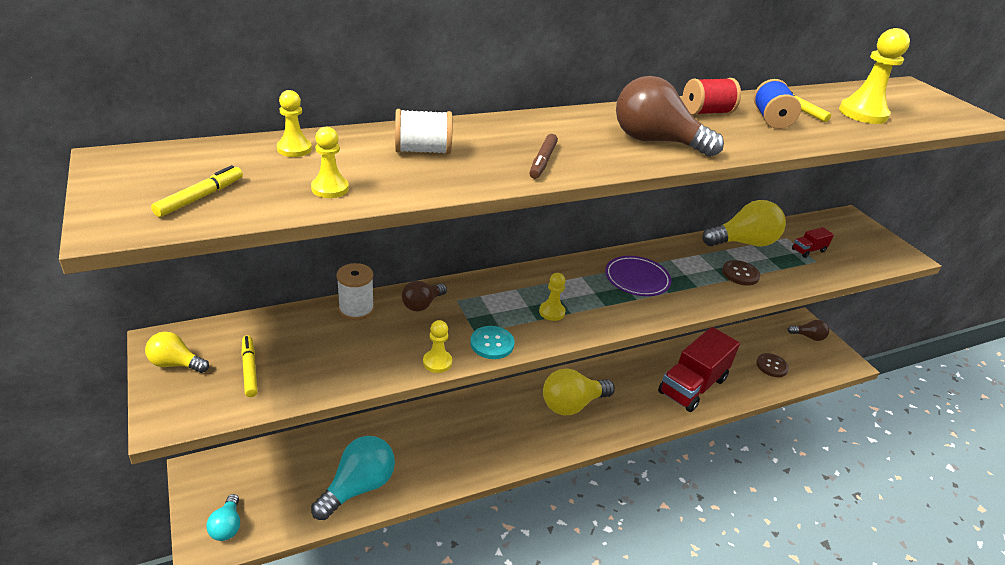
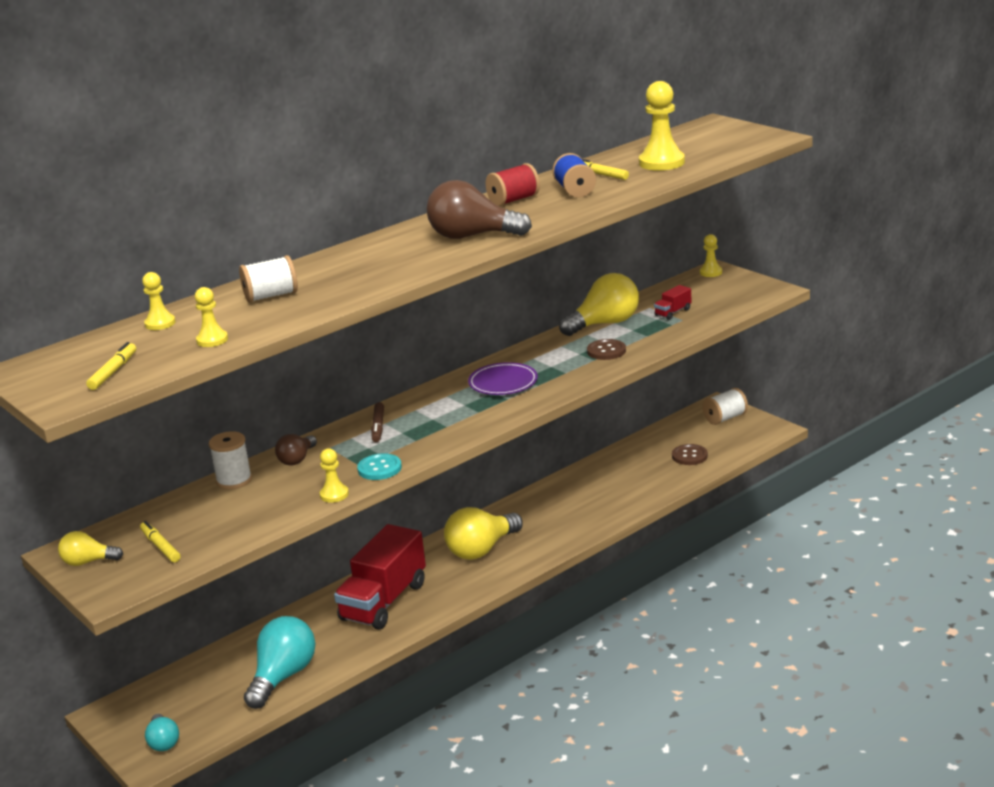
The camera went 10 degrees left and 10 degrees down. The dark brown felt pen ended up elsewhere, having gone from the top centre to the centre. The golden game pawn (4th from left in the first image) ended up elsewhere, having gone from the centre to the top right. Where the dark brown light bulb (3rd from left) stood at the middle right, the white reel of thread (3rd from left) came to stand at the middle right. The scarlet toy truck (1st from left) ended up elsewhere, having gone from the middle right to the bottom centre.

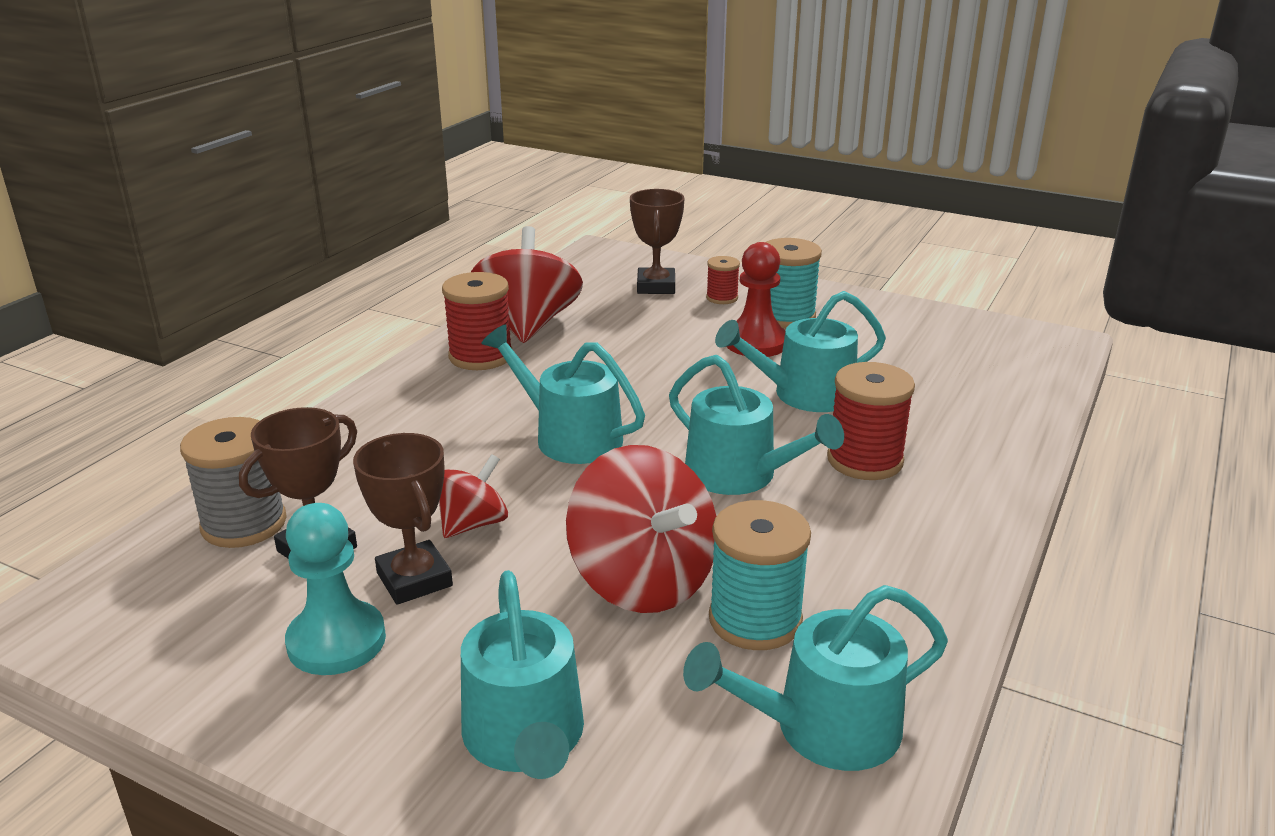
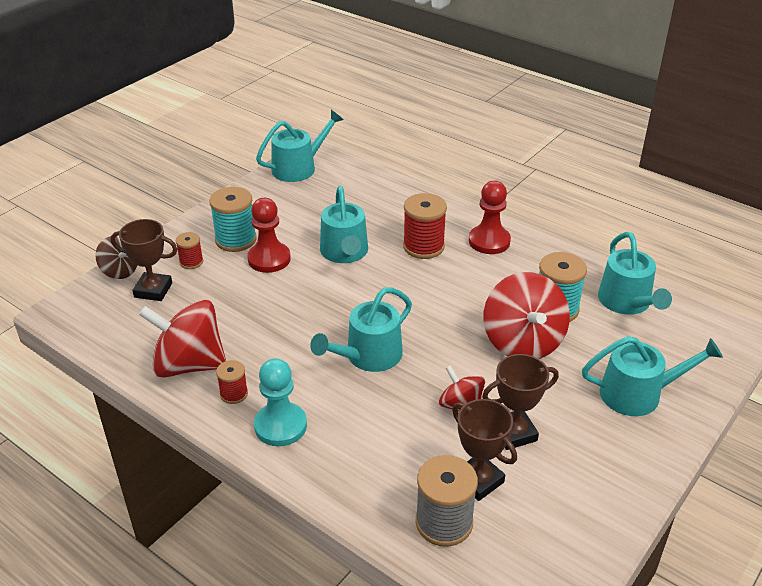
The camera went 80 degrees left and 10 degrees up. The size of the scarlet reel of thread (1st from left in the first image) at the centre changed by a factor of 0.56. The teal watering can (3rd from left in the first image) ended up elsewhere, having gone from the centre to the top centre. The scarlet spinning top (3rd from left) at the centre ended up facing another way, 105 degrees clockwise from before. The teal game pawn ended up elsewhere, having gone from the bottom left to the bottom centre. The second view gained the scarlet game pawn (2nd from left) at the centre. The second view gained the dark brown spinning top at the middle left.

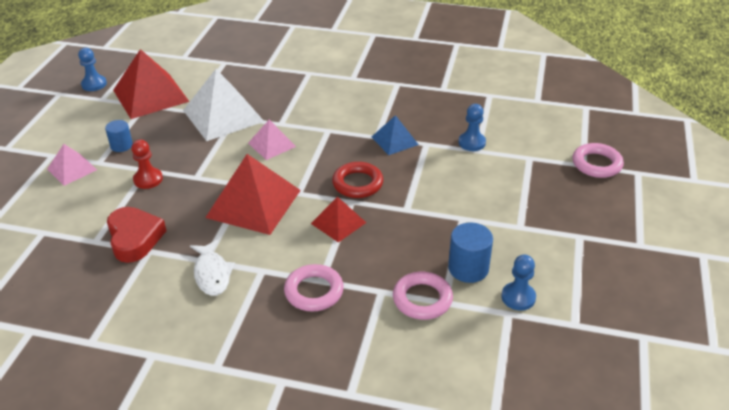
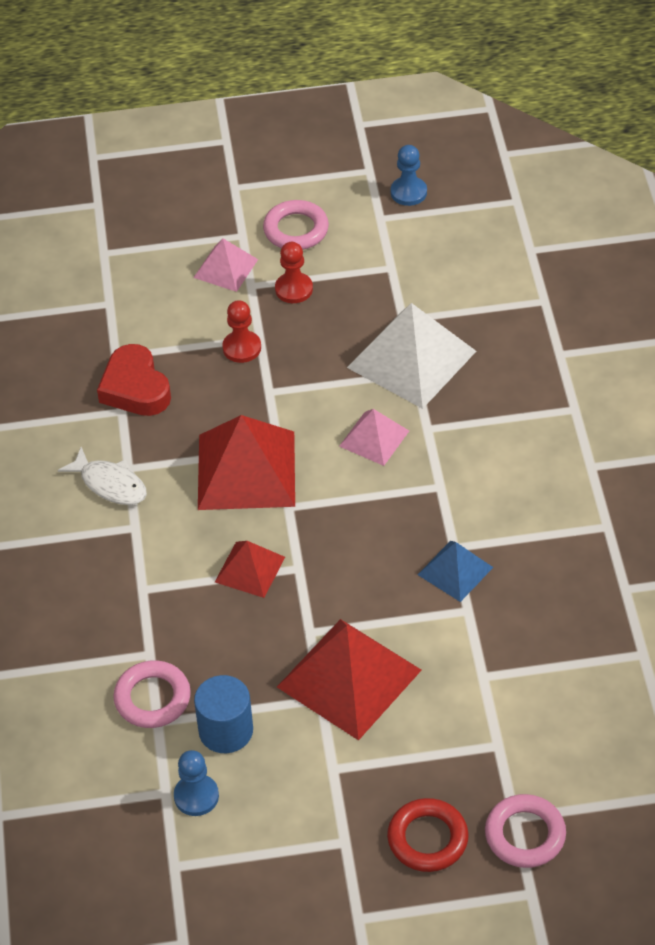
The camera went 70 degrees right and 10 degrees up. The scarlet pyramid shape (1st from left in the first image) ended up elsewhere, having gone from the top left to the bottom centre. The second view lost the cobalt game pawn (2nd from left) at the top centre. Where the cobalt solid cylinder (1st from left) stood at the top left, the scarlet game pawn (2nd from left) came to stand at the top centre. The scarlet ring ended up elsewhere, having gone from the centre to the bottom centre. The scarlet love heart at the middle left ended up facing another way, 105 degrees clockwise from before. The white toy fish at the middle left ended up facing another way, 105 degrees counterclockwise from before. The rose-pink ring (1st from left in the first image) ended up elsewhere, having gone from the bottom centre to the top centre.

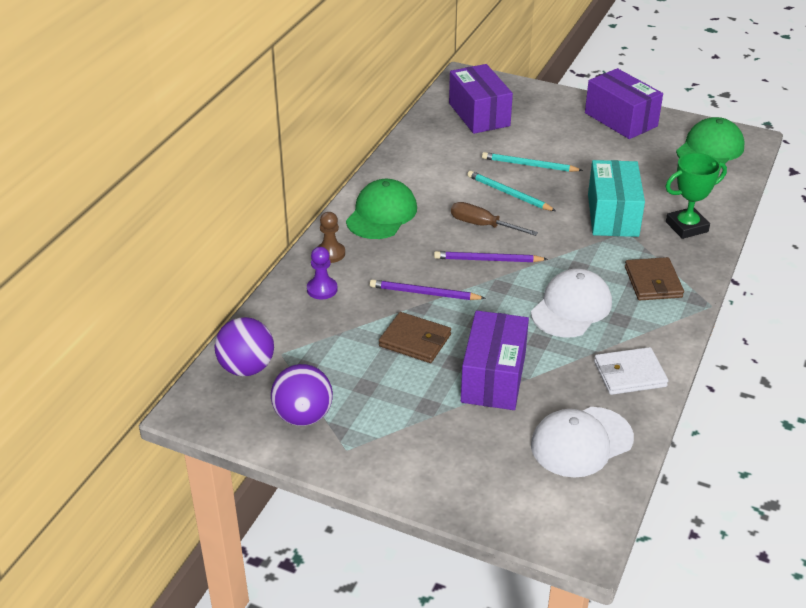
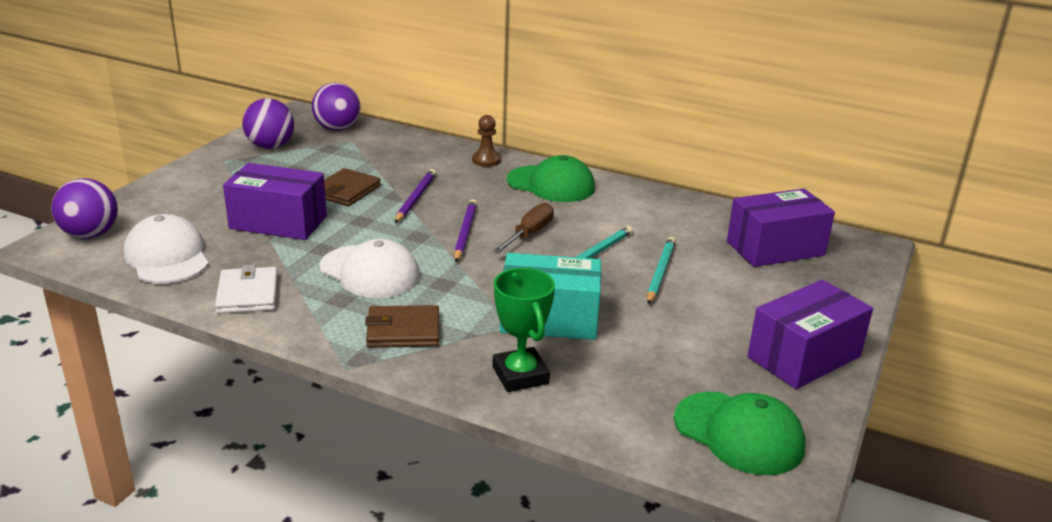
The camera went 90 degrees right and 10 degrees down. The second view lost the royal purple game pawn at the centre. The second view gained the royal purple ball (1st from left) at the middle left.

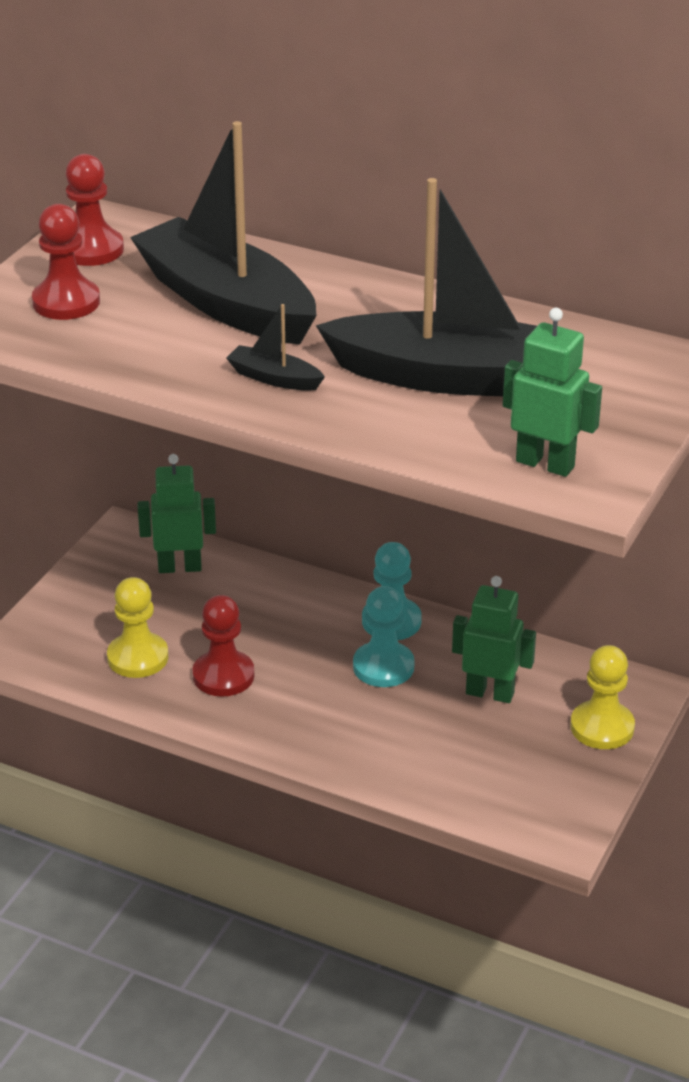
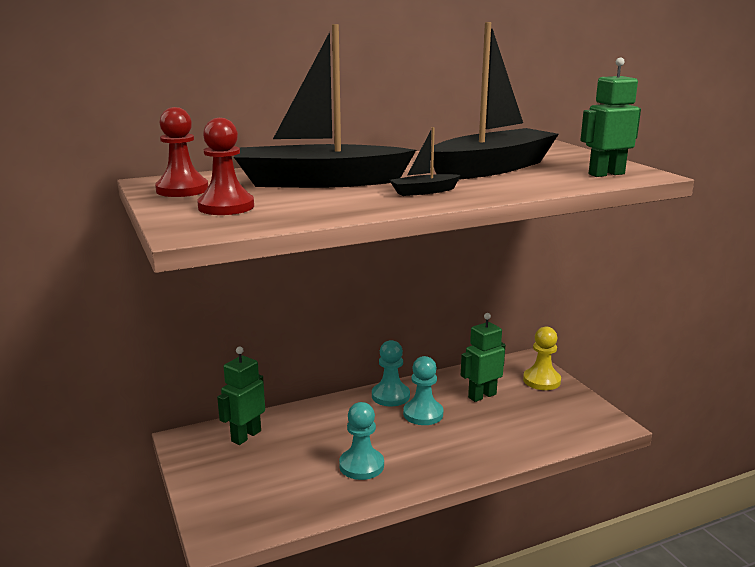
The camera went 50 degrees left and 15 degrees down. The second view lost the golden game pawn (1st from left) at the middle left. What was the scarlet game pawn (3rd from left) at the middle left turned into the teal game pawn (1st from left) at the bottom centre.

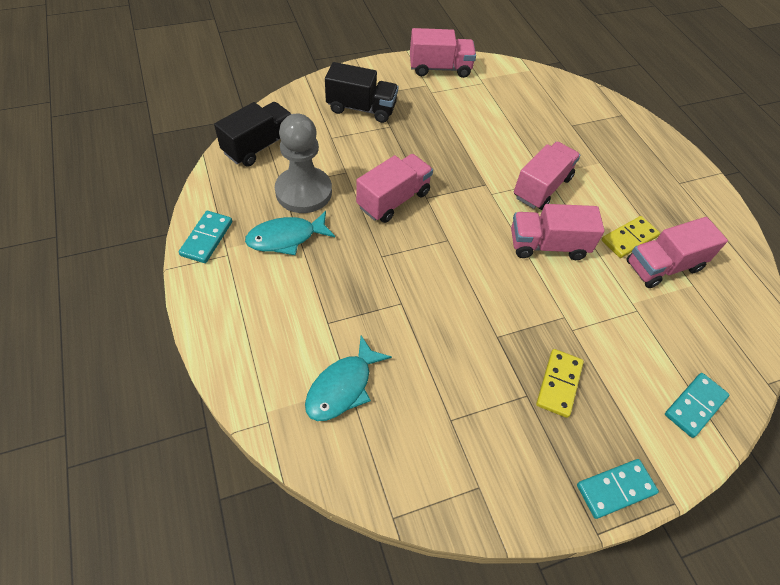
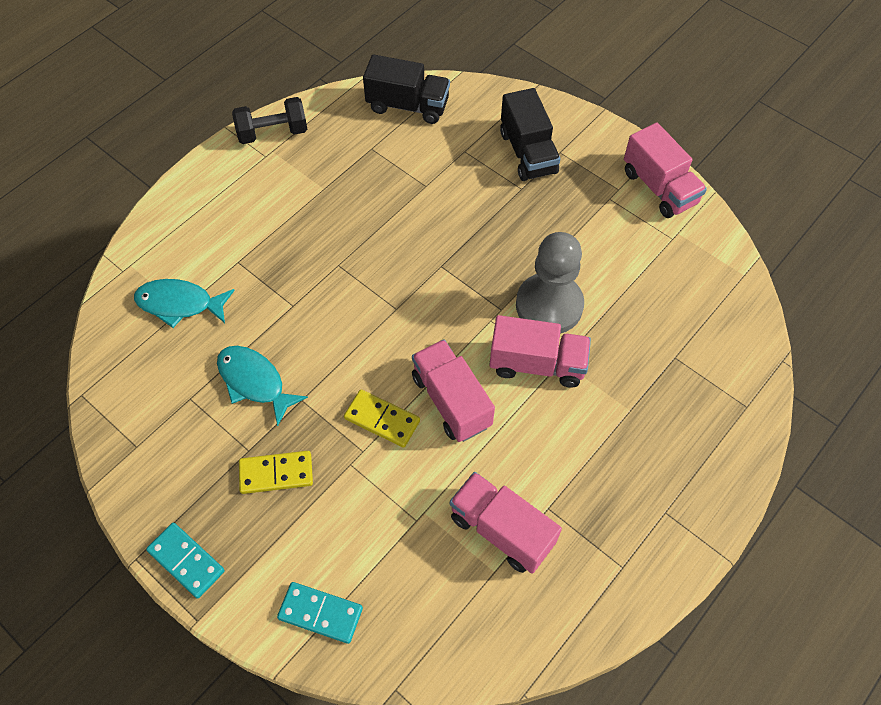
The camera went 65 degrees right and 5 degrees up. The grey game pawn ended up elsewhere, having gone from the top centre to the centre. The second view lost the rose-pink toy truck (1st from left) at the top centre. Where the teal domino (1st from left) stood at the middle left, the black hand weight came to stand at the top left. The teal toy fish (1st from left in the first image) ended up elsewhere, having gone from the centre to the middle left. The golden domino (2nd from left) ended up elsewhere, having gone from the middle right to the centre.

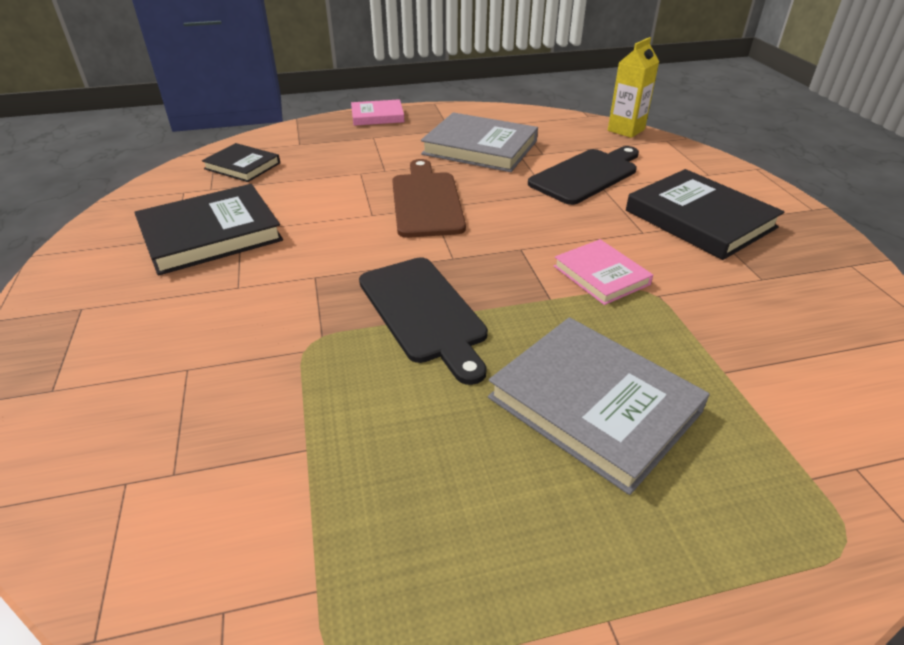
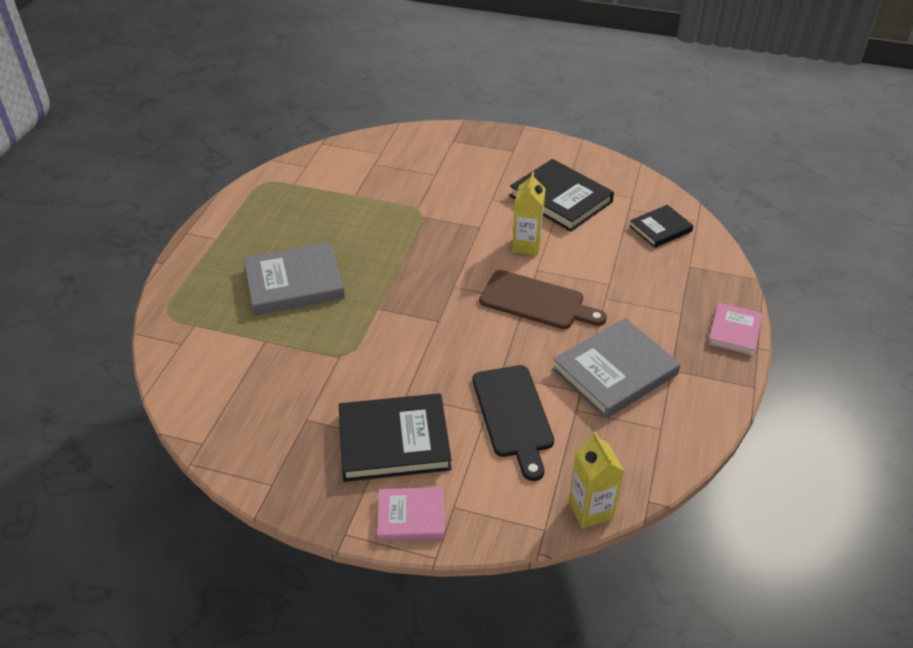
The camera went 120 degrees right and 5 degrees up. The black hardback (1st from left in the first image) at the middle left ended up facing another way, 45 degrees counterclockwise from before. The rose-pink hardback (2nd from left in the first image) ended up elsewhere, having gone from the middle right to the bottom centre. The second view lost the black bread board (1st from left) at the centre. The second view gained the golden juice carton (1st from left) at the top centre.

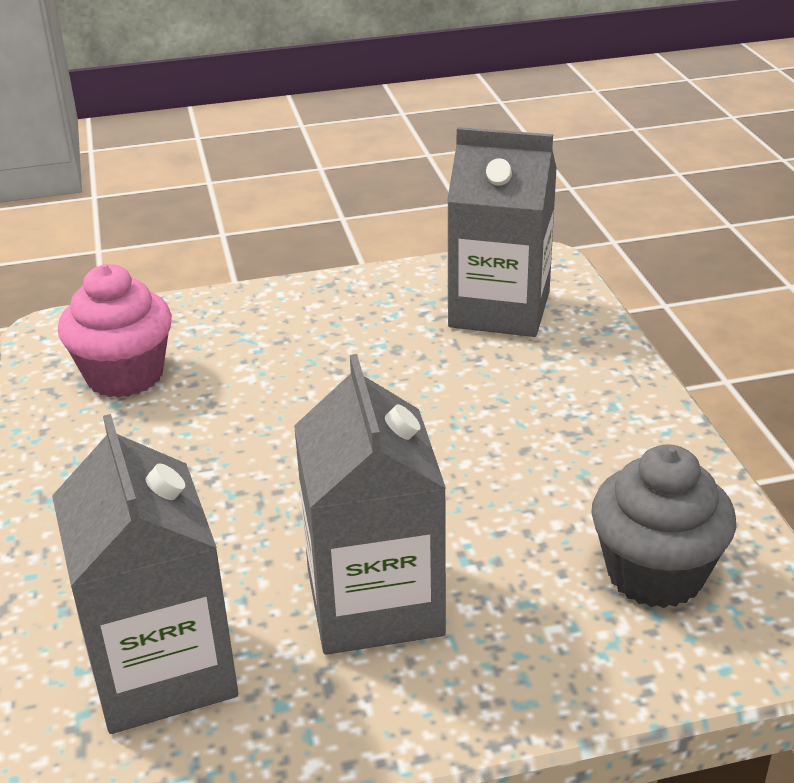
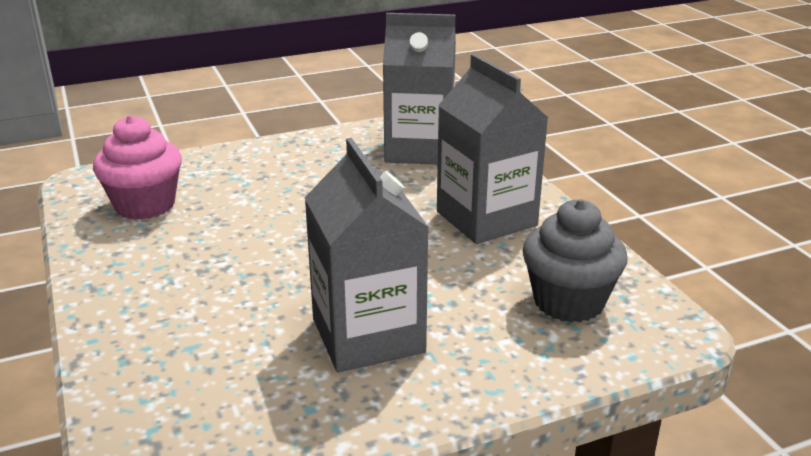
The camera went 10 degrees left and 5 degrees down. The grey juice carton (1st from left in the first image) ended up elsewhere, having gone from the bottom left to the top centre.

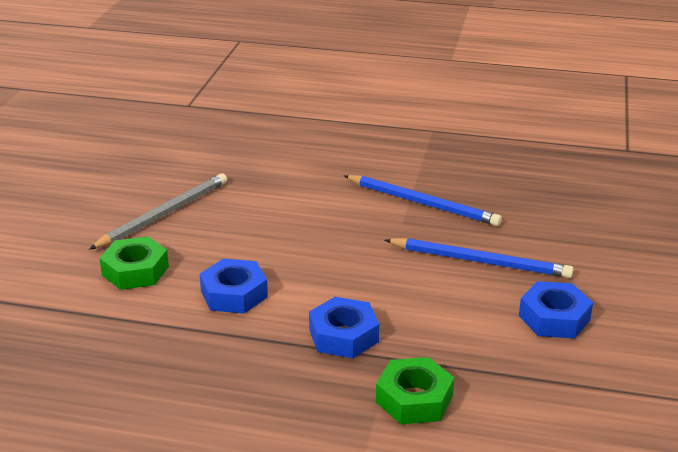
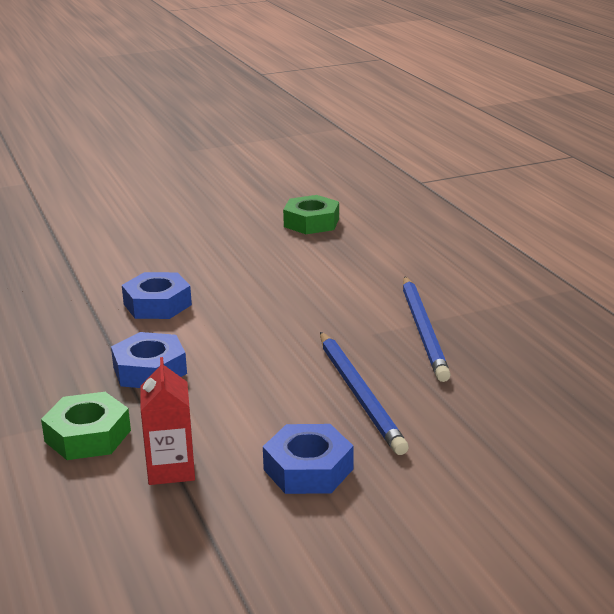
The camera went 55 degrees right and 5 degrees down. The second view lost the grey pencil at the middle left. The emerald hexagon nut (1st from left in the first image) ended up elsewhere, having gone from the middle left to the centre. The second view gained the scarlet juice carton at the bottom left.

